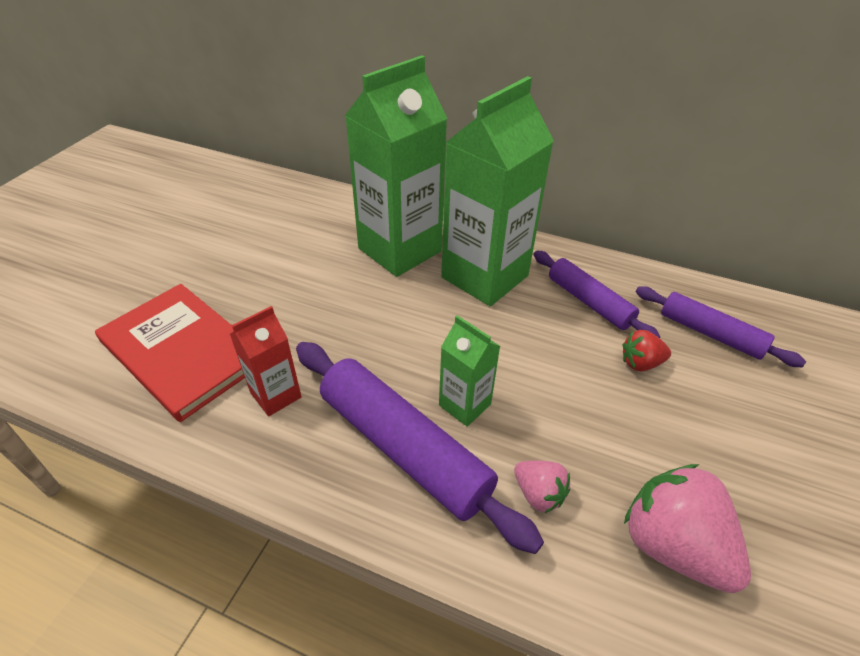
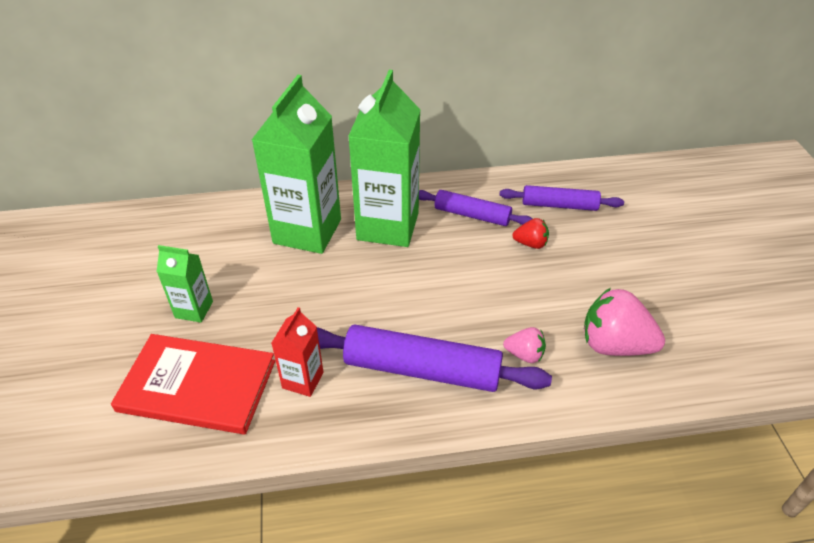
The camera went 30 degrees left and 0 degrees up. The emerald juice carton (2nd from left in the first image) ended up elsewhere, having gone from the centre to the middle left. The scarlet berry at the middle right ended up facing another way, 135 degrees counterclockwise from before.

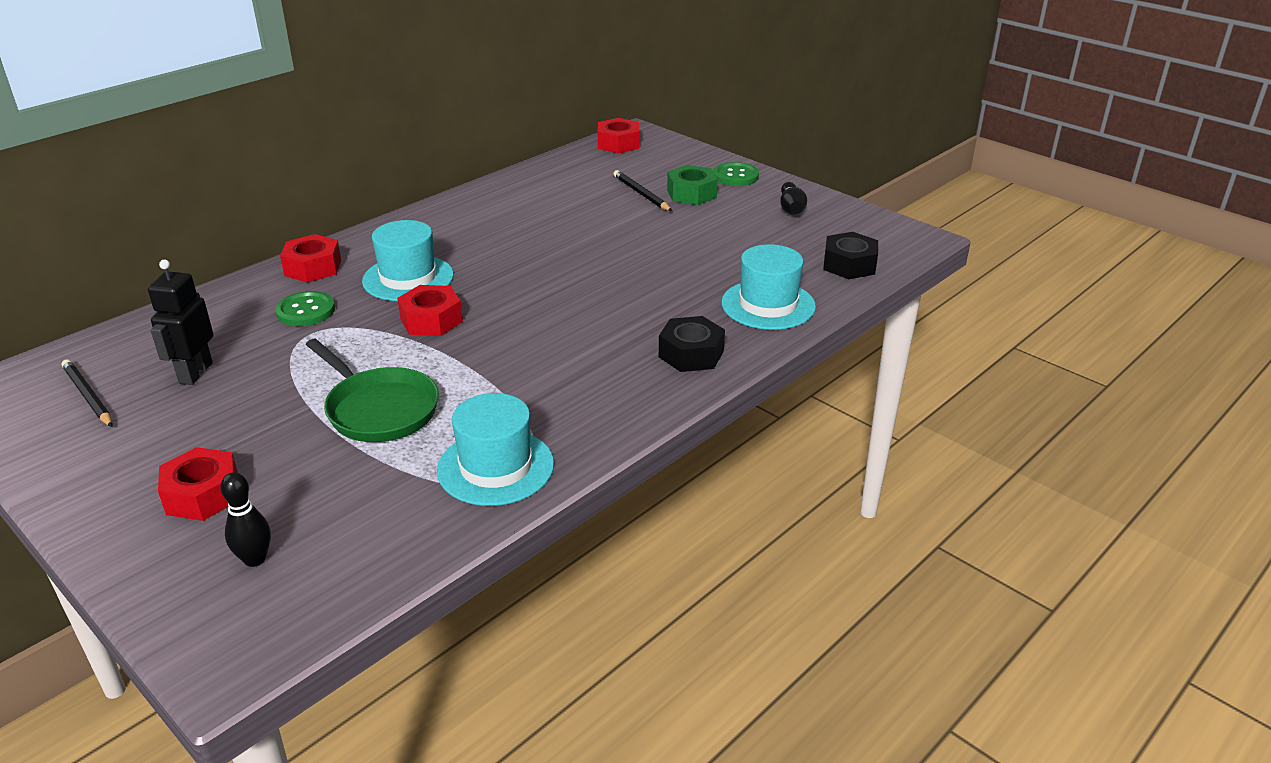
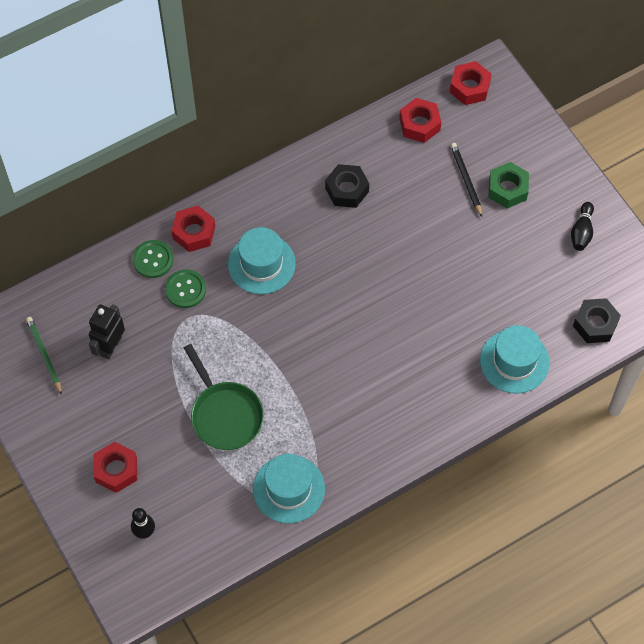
The camera went 15 degrees right and 30 degrees up. The emerald button (2nd from left in the first image) ended up elsewhere, having gone from the top centre to the middle left. The scarlet hexagon nut (3rd from left) ended up elsewhere, having gone from the centre to the top centre. The black hexagon nut (1st from left) ended up elsewhere, having gone from the centre to the top centre. What was the black pencil (1st from left) at the middle left turned into the emerald pencil at the middle left.

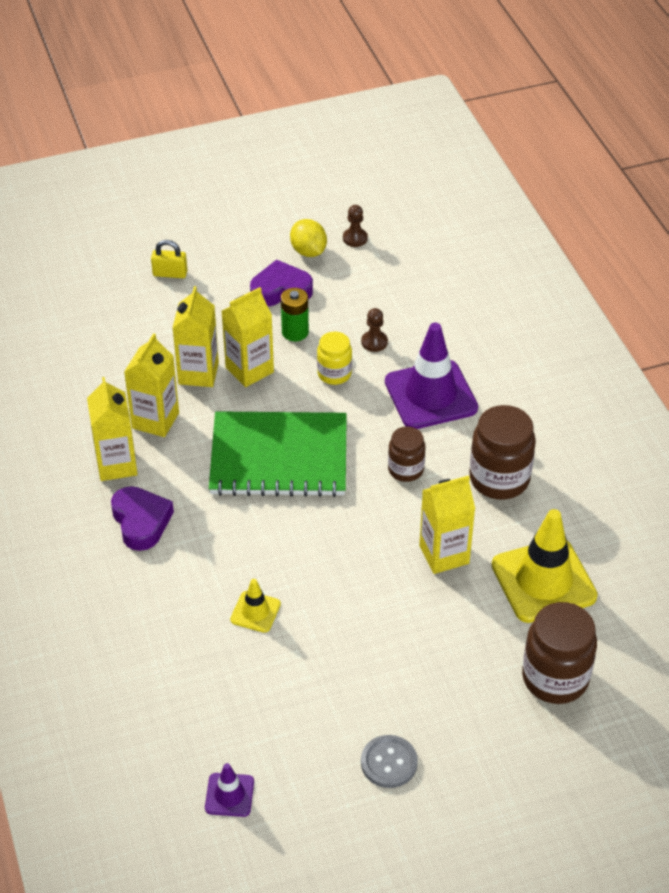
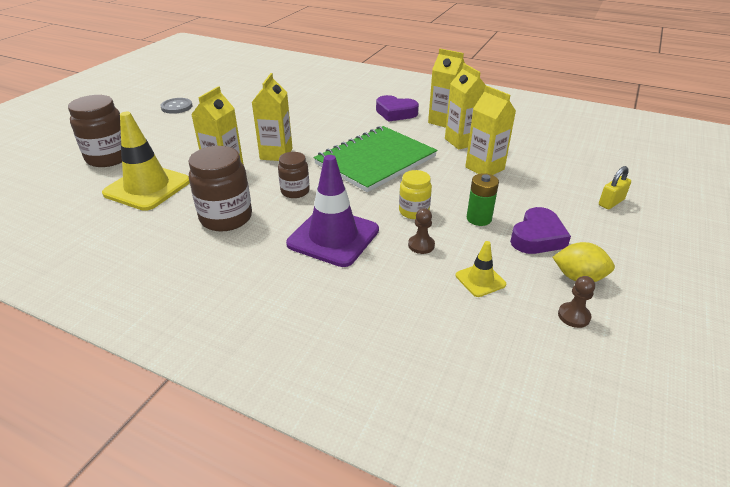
The camera went 135 degrees right and 10 degrees down. The golden juice carton (4th from left in the first image) ended up elsewhere, having gone from the centre to the top centre. The golden safety cone (1st from left in the first image) ended up elsewhere, having gone from the bottom centre to the centre. The second view lost the royal purple safety cone (1st from left) at the bottom centre.

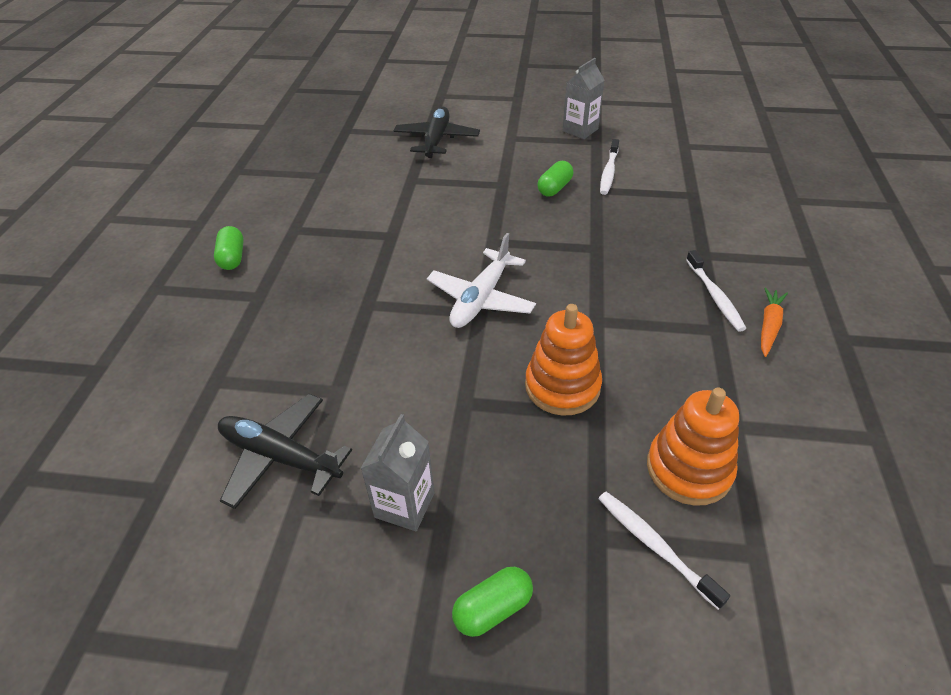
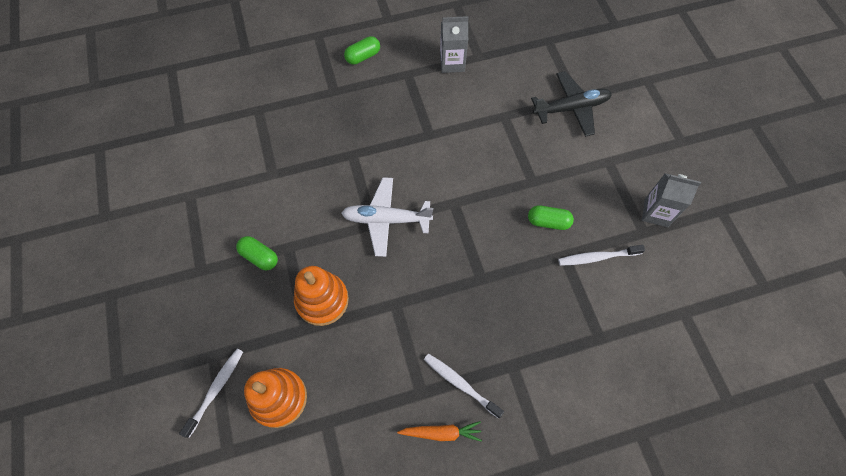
The camera went 65 degrees right and 20 degrees up. The white toothbrush (3rd from left in the first image) at the middle right ended up facing another way, 75 degrees clockwise from before. The second view lost the black toy plane (1st from left) at the middle left. The grey juice carton (1st from left) ended up elsewhere, having gone from the bottom centre to the top centre. The emerald capsule (2nd from left in the first image) ended up elsewhere, having gone from the bottom centre to the middle left.

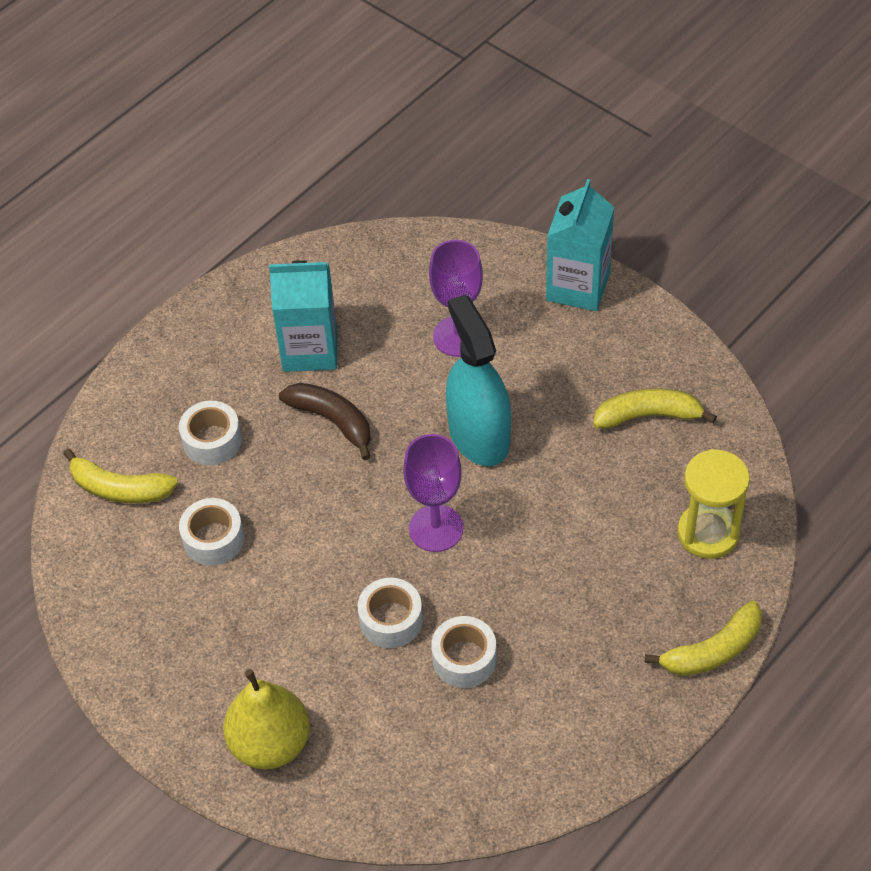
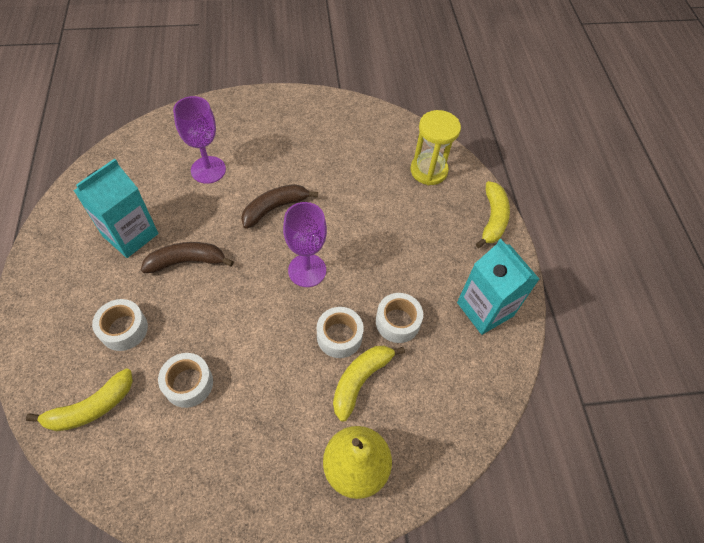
The camera went 55 degrees left and 5 degrees up. The teal juice carton (2nd from left) ended up elsewhere, having gone from the top centre to the middle right. Where the teal spray bottle stood at the centre, the dark brown toy banana (2nd from left) came to stand at the centre. The golden toy banana (2nd from left) ended up elsewhere, having gone from the middle right to the bottom centre.

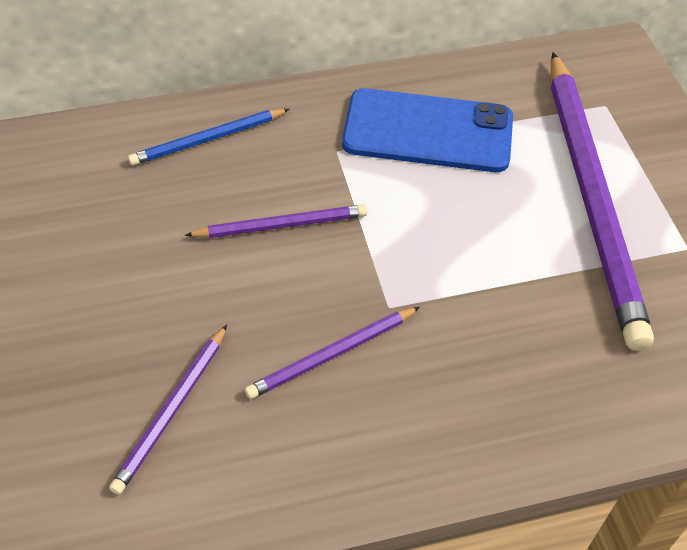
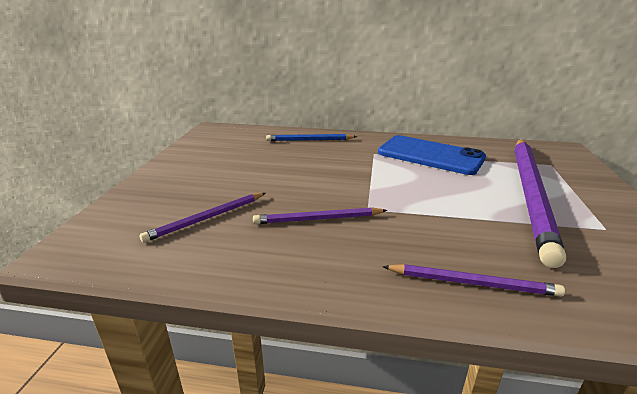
The camera went 25 degrees right and 25 degrees down. The royal purple pencil (2nd from left in the first image) ended up elsewhere, having gone from the centre to the bottom right.

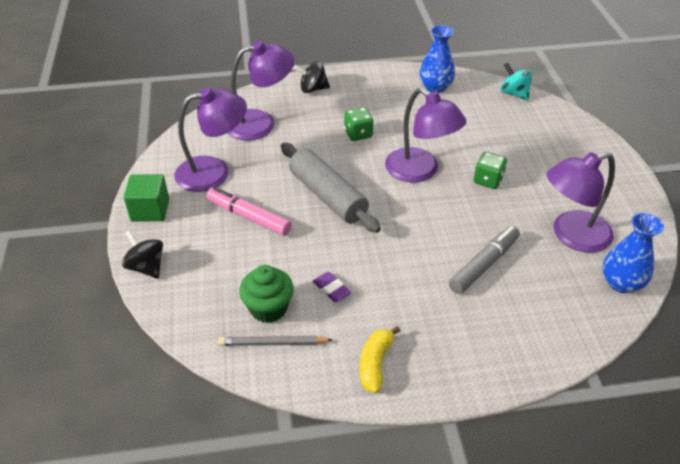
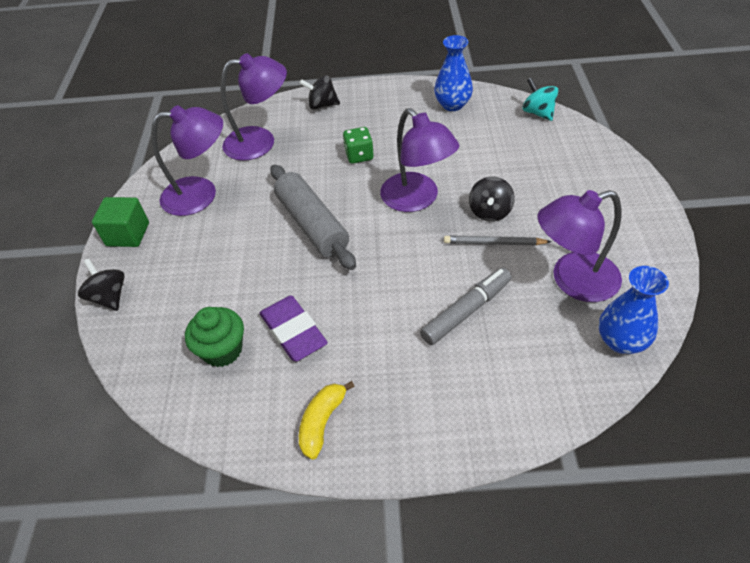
The camera went 10 degrees right and 5 degrees up. Where the emerald game die (2nd from left) stood at the middle right, the black spinning top (3rd from left) came to stand at the centre. The second view lost the rose-pink felt pen at the centre. The size of the royal purple pencil eraser at the centre changed by a factor of 1.86. The grey pencil ended up elsewhere, having gone from the bottom centre to the centre.

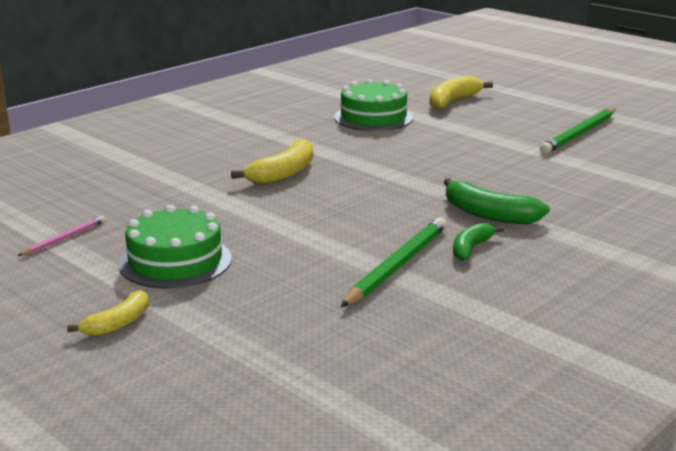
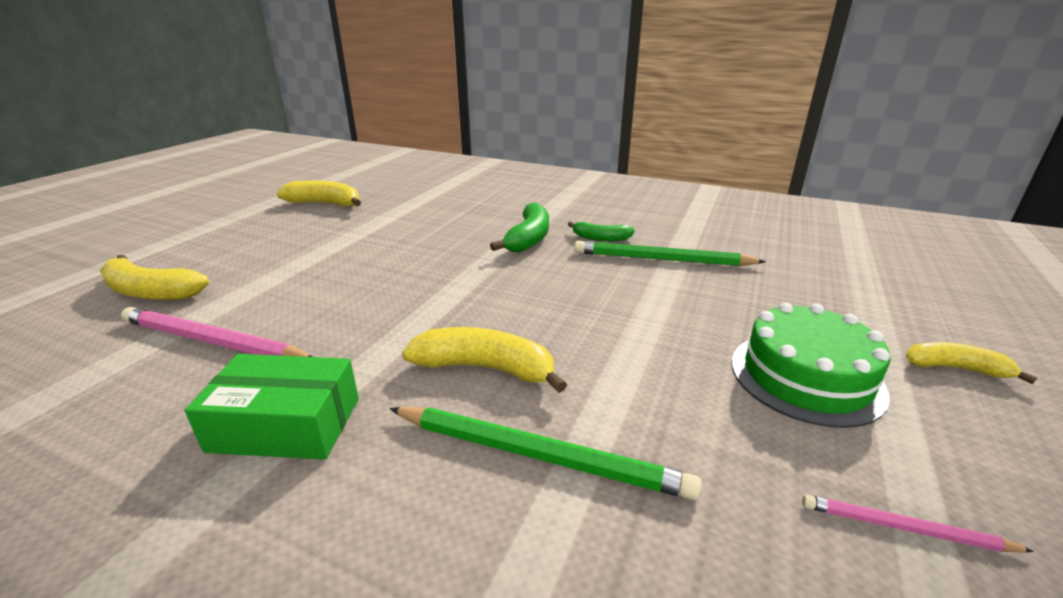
The camera went 110 degrees left and 5 degrees up. Where the emerald cake (2nd from left) stood at the top centre, the rose-pink pencil (1st from left) came to stand at the middle left. The emerald pencil (2nd from left in the first image) ended up elsewhere, having gone from the top right to the bottom centre. The second view gained the golden toy banana (2nd from left) at the top left. The second view gained the emerald box at the bottom left.

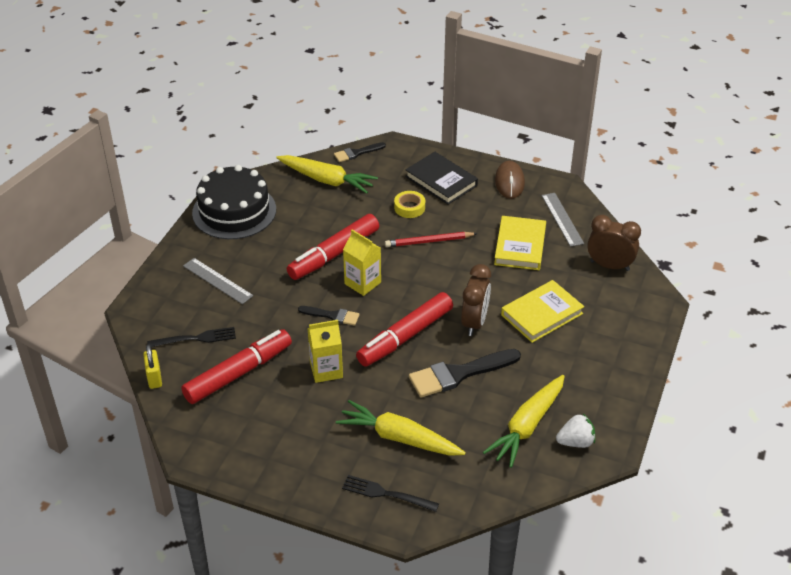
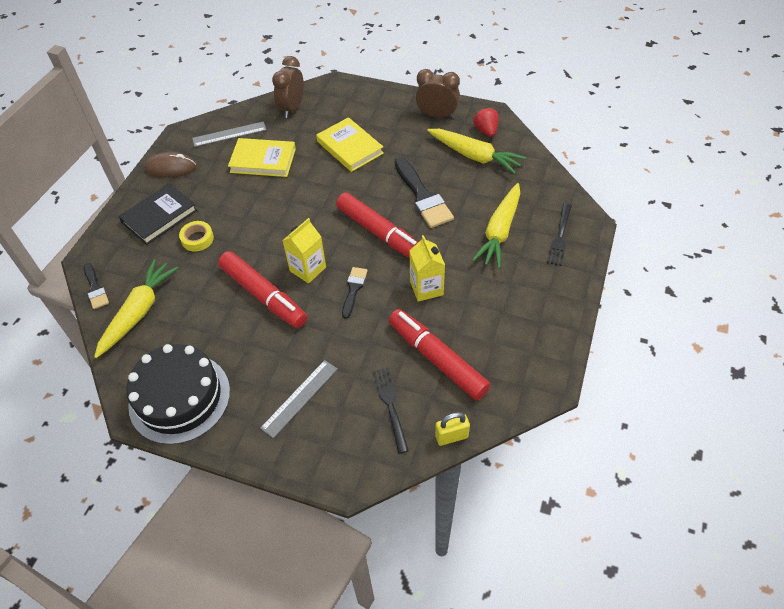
The camera went 90 degrees left and 10 degrees up. The second view lost the scarlet pencil at the centre. The dark brown clock (1st from left in the first image) ended up elsewhere, having gone from the centre to the top centre. What was the white berry at the bottom right turned into the scarlet berry at the top centre.

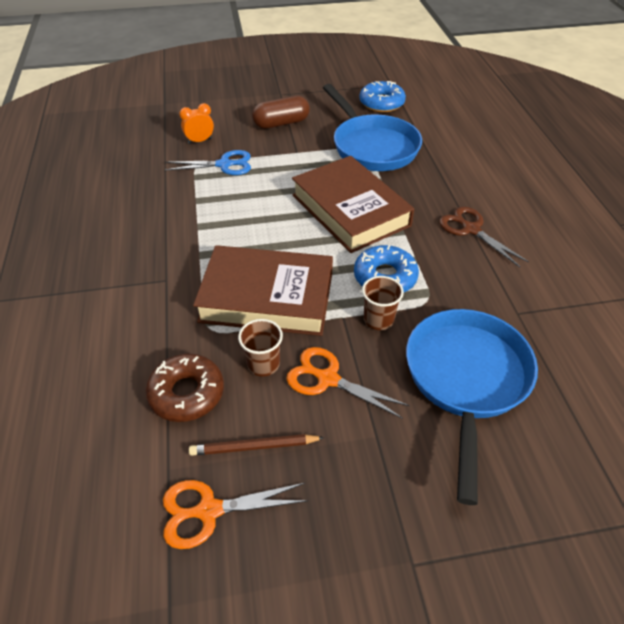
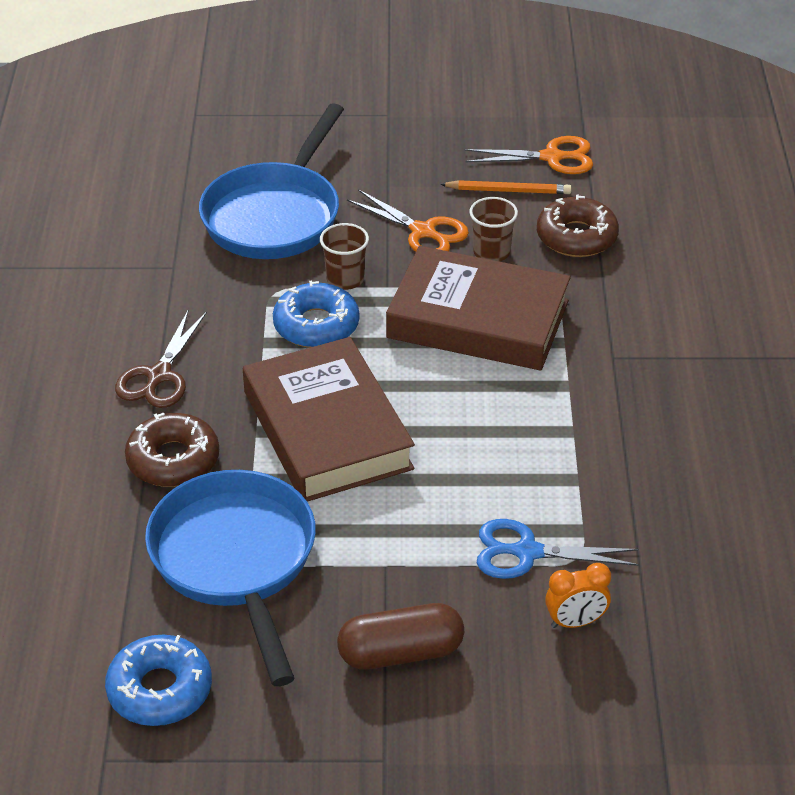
The camera went 170 degrees left and 5 degrees down. The dark brown shears at the middle right ended up facing another way, 45 degrees clockwise from before. What was the dark brown pencil at the bottom centre turned into the orange pencil at the top centre. The second view gained the dark brown glazed donut (1st from left) at the middle left.

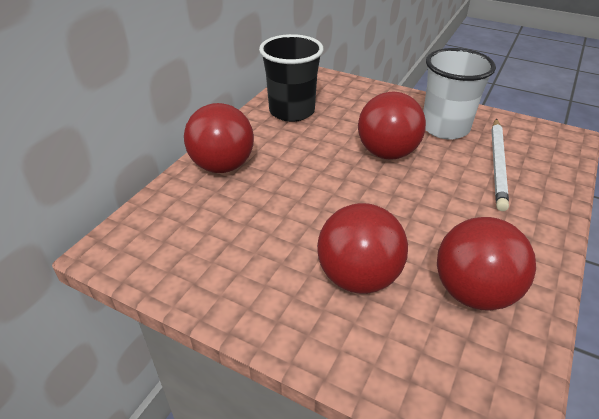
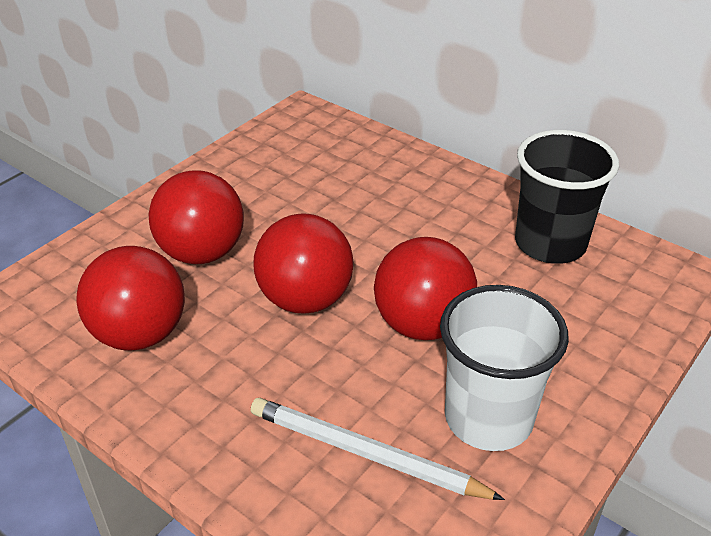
The camera went 100 degrees right and 0 degrees up. The scarlet ball (1st from left in the first image) ended up elsewhere, having gone from the top centre to the centre.

